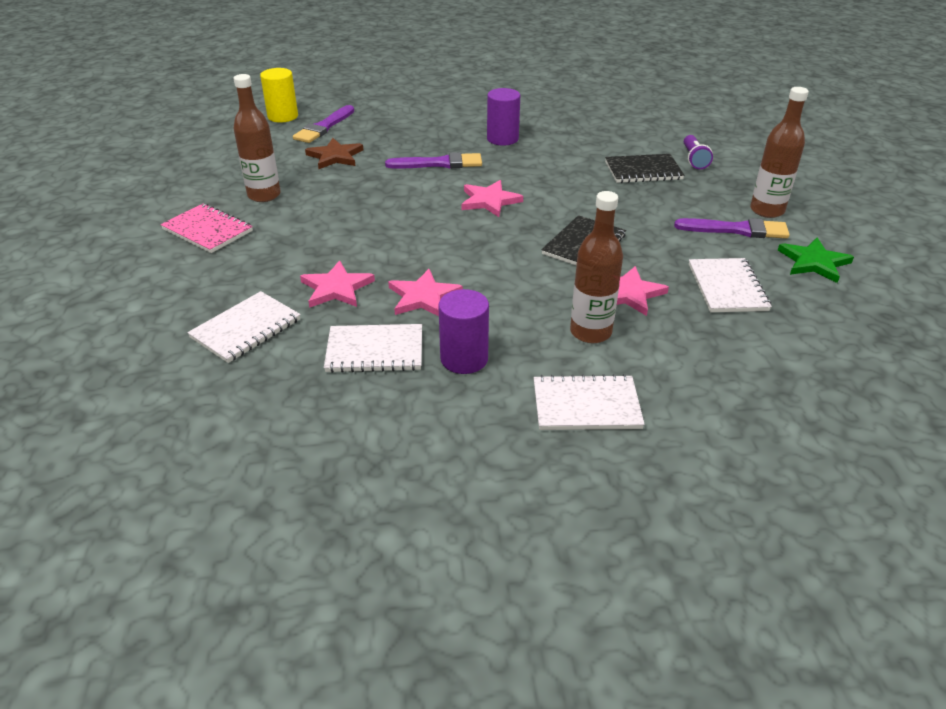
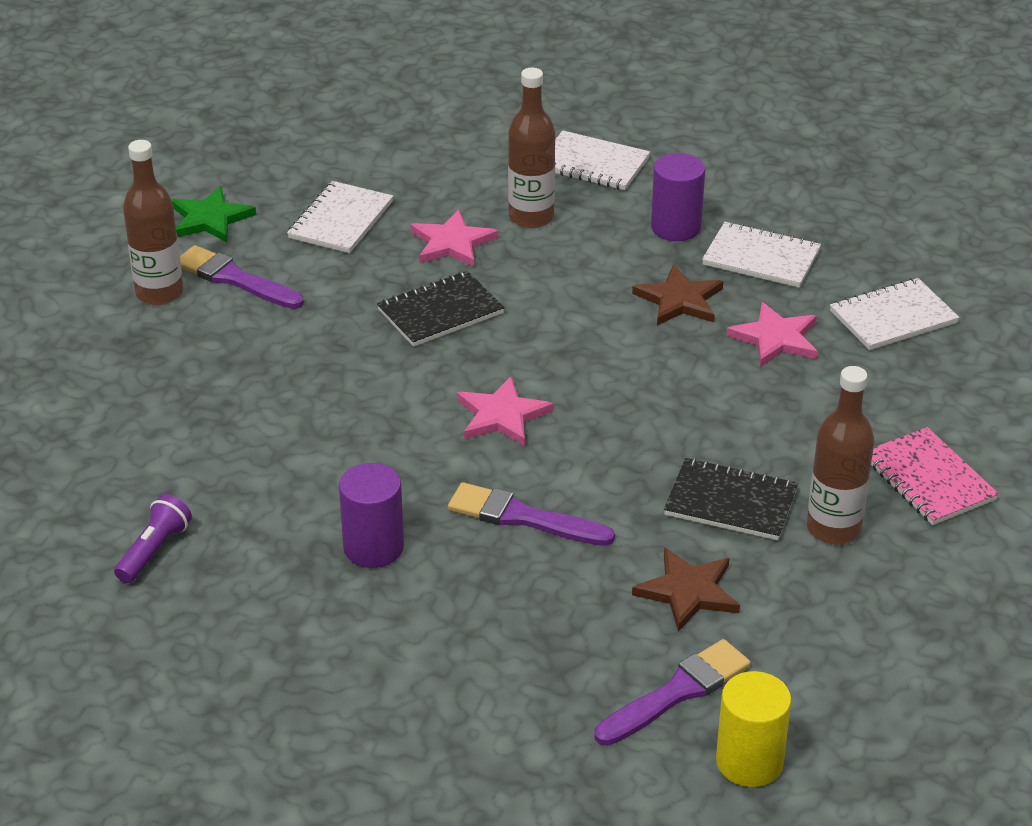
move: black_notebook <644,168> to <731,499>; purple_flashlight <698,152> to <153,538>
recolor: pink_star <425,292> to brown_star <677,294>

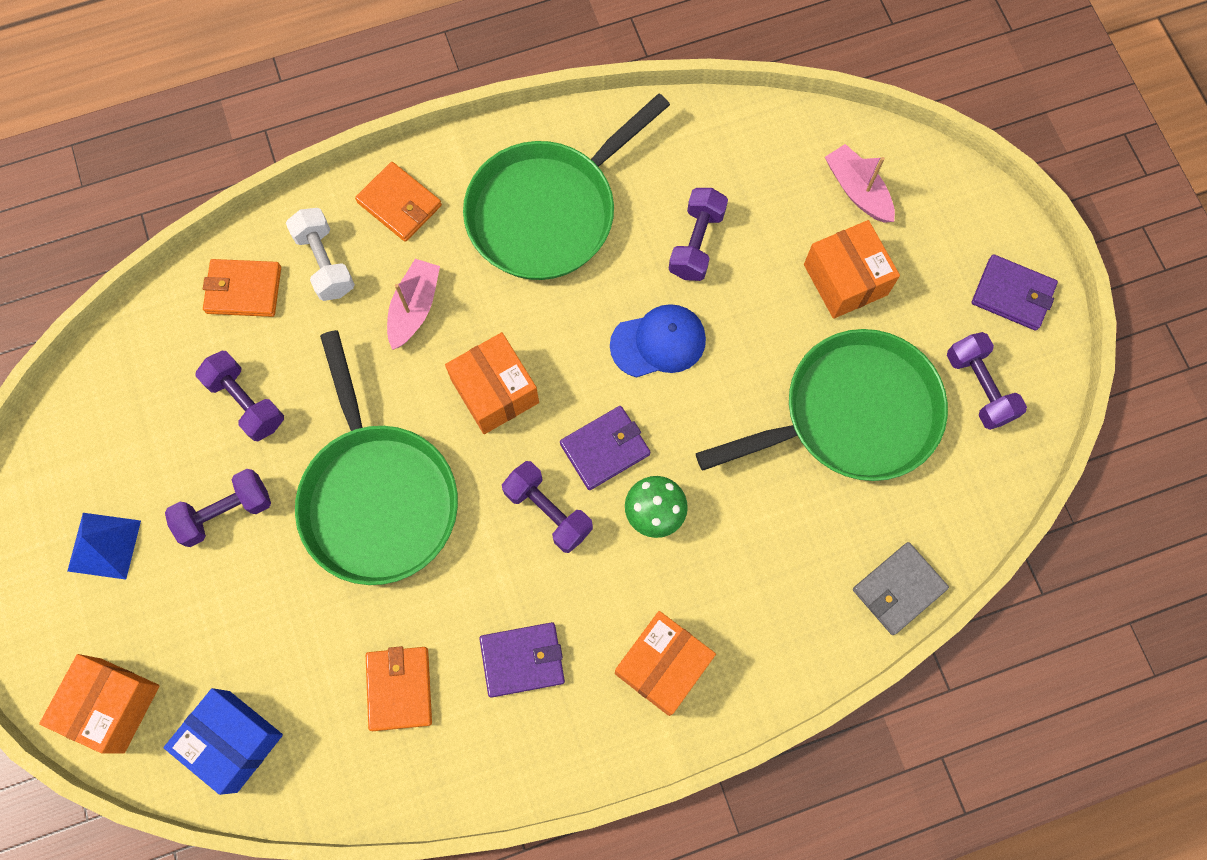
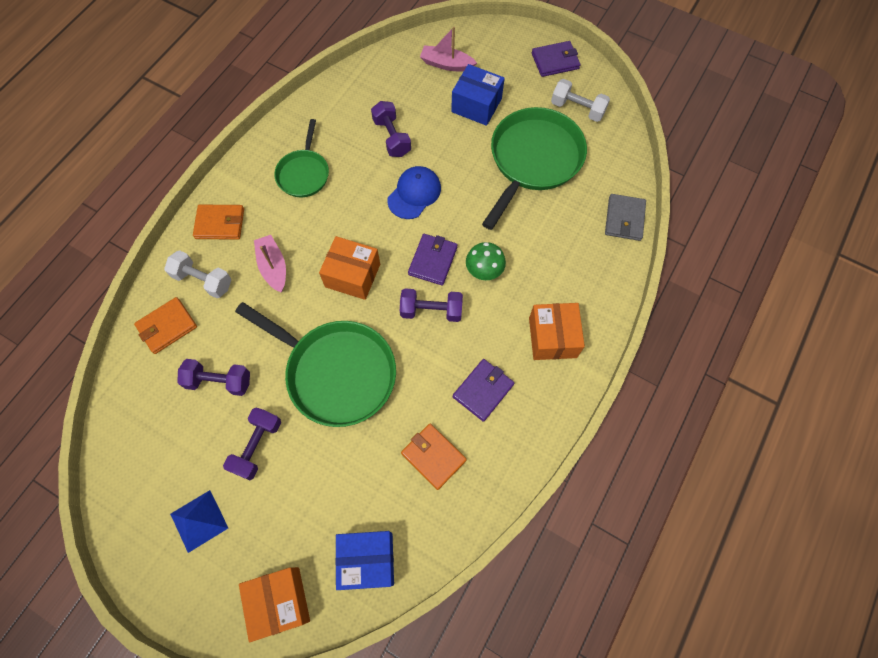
recolor: orange_box <852,269> to blue_box <478,95>; purple_dumbbell <987,381> to white_dumbbell <580,100>
resize: green_pan <566,187> = <301,158> x0.56

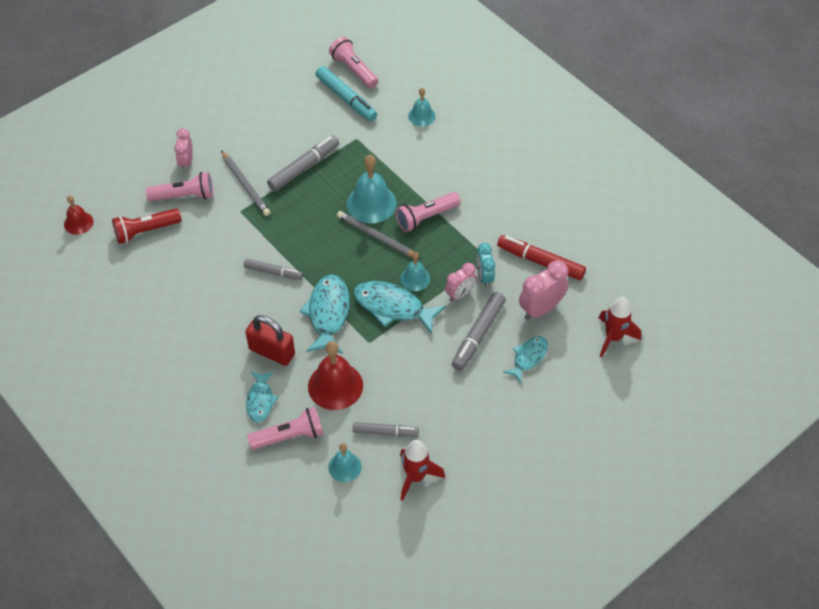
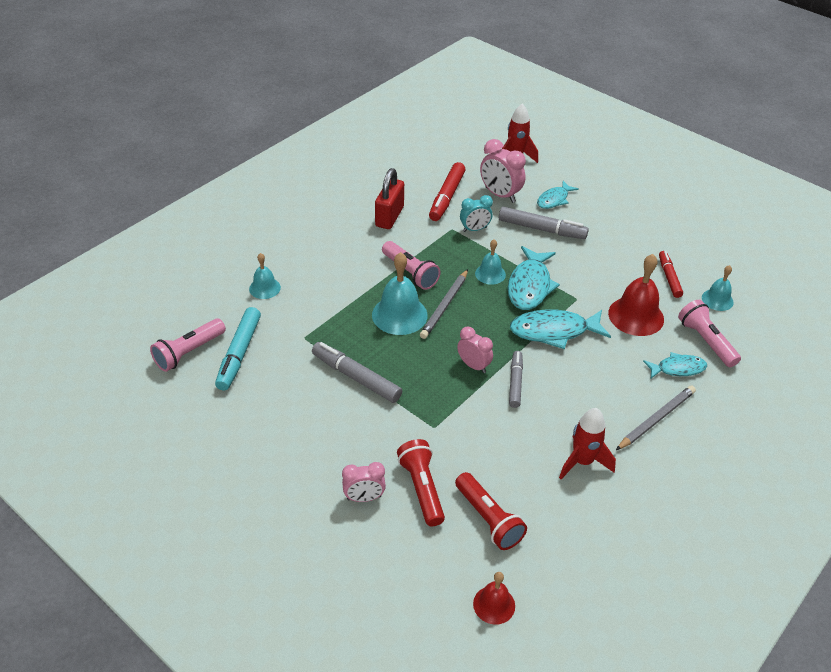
move: grey_pencil <246,183> to <656,418>; red_padlock <270,340> to <389,198>; red_rocket <422,470> to <587,443>; pink_clock <460,282> to <475,350>
recolor: pink_flashlight <179,186> to red_flashlight <421,482>; grey_marker <386,429> to red_marker <671,274>
rotate: turquoise_marker <346,93> = <238,349> 150 degrees clockwise; turquoise_fish <525,360> = <558,195> 75 degrees counterclockwise

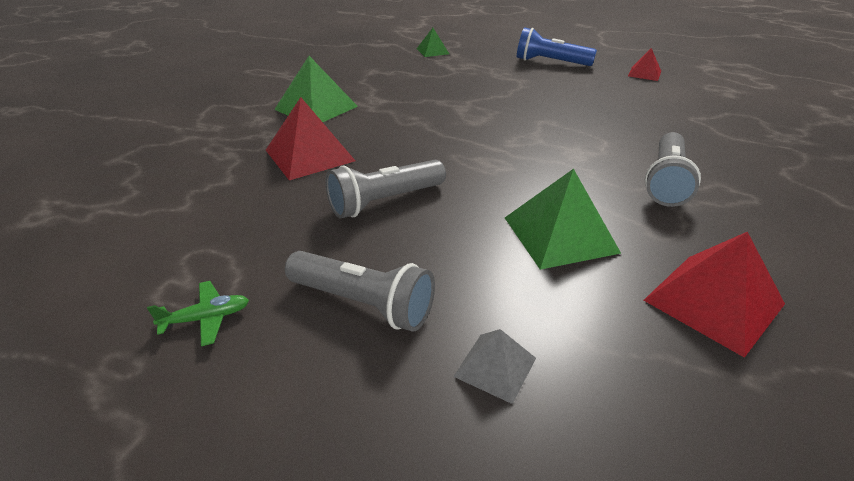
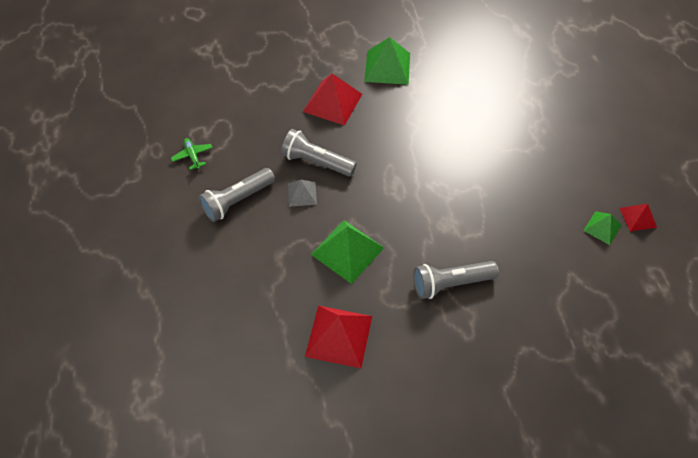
delete: blue_flashlight <557,46>
move: green_pyramid <433,42> to <602,228>; grey_pyramid <494,366> to <302,193>
rotate: green_plane <198,313> = <192,154> 150 degrees counterclockwise; grey_flashlight <360,291> = <237,195> 60 degrees clockwise

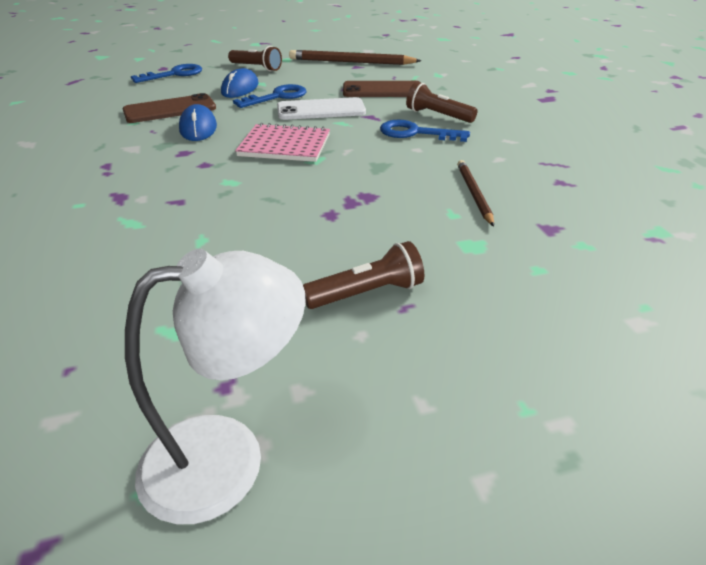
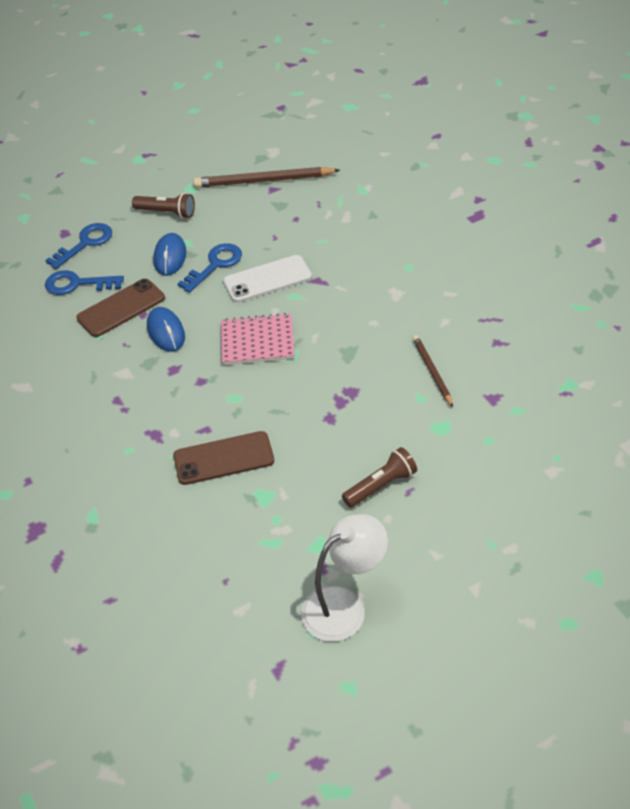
delete: brown_flashlight <442,102>
move: brown_phone <382,89> to <223,458>; blue_key <425,131> to <84,282>

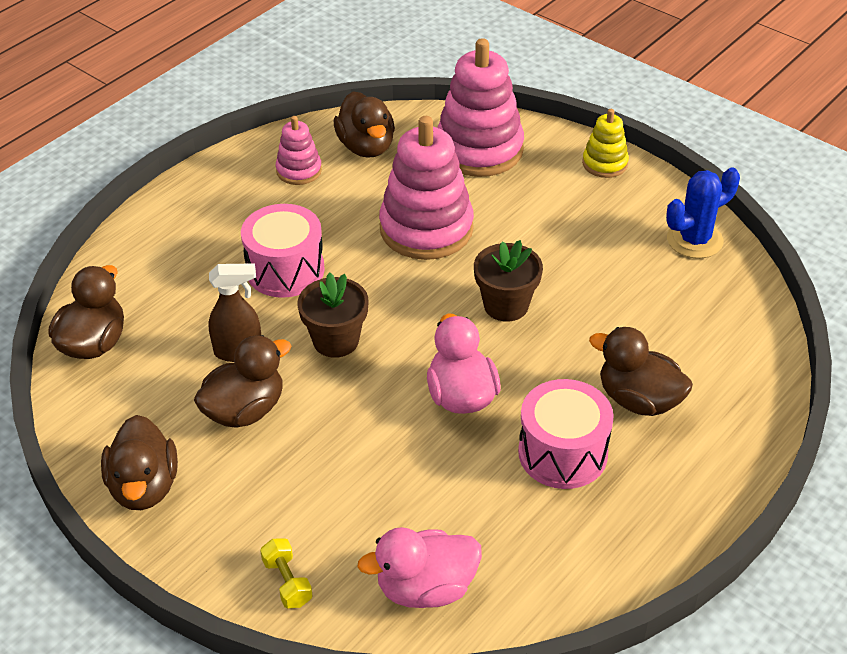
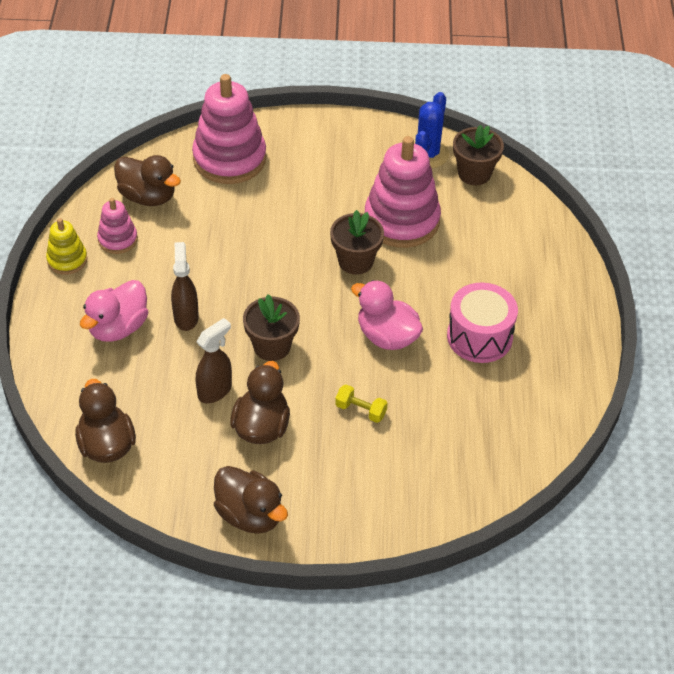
delete: brown_duck <641,371>
insert: brown_flower_pot <478,155>
move: yellow_dumbbell <286,573> to <361,404>; pink_duck <419,567> to <114,311>; pink_stacking_toy <426,188> to <403,192>; yellow_stacking_toy <605,143> to <66,246>
replace: pink_drum <283,251> to brown_spray_bottle <185,286>

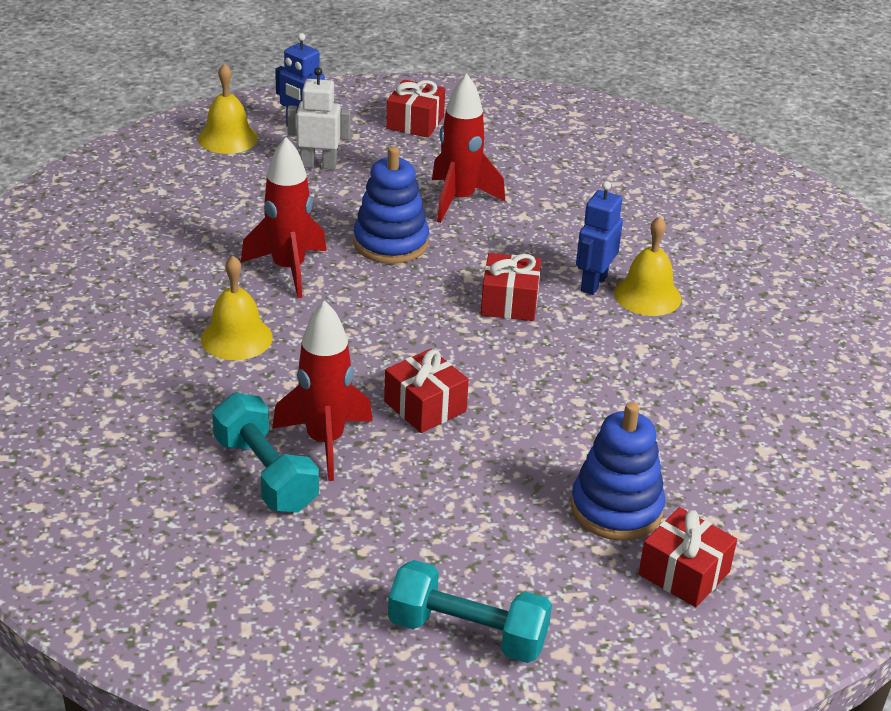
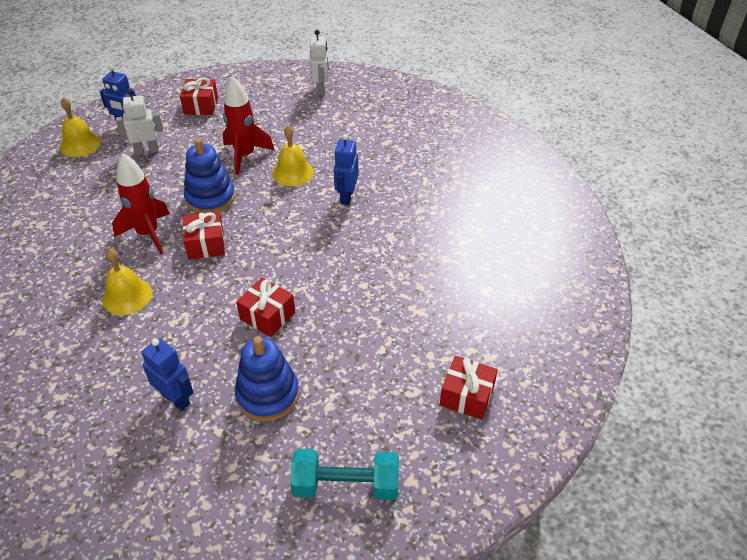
delete: red_rocket <322,391>
insert: white_robot <319,63>
move: red_gift <511,287> to <204,235>; blue_stacking_toy <618,471> to <267,378>; yellow_bell <647,266> to <293,155>
replace: turquoise_dumbbell <265,453> to blue_robot <168,374>

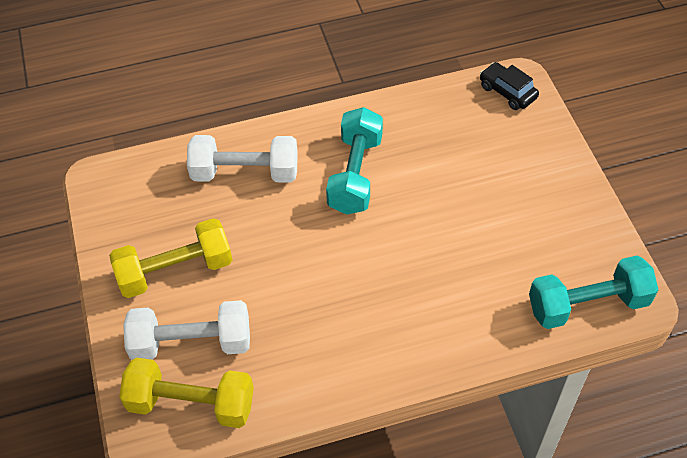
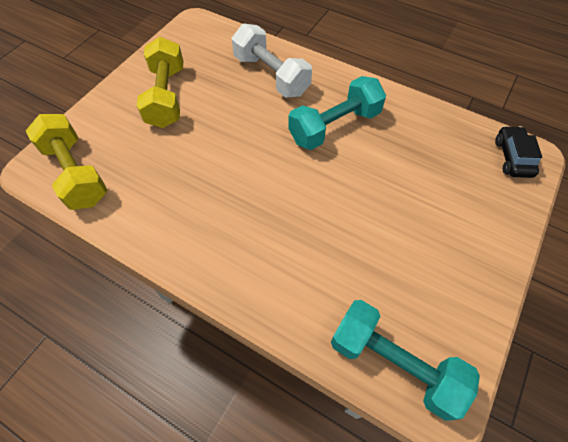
delete: white_dumbbell <186,330>
rotate: yellow_dumbbell <170,258> = <160,82> 60 degrees clockwise

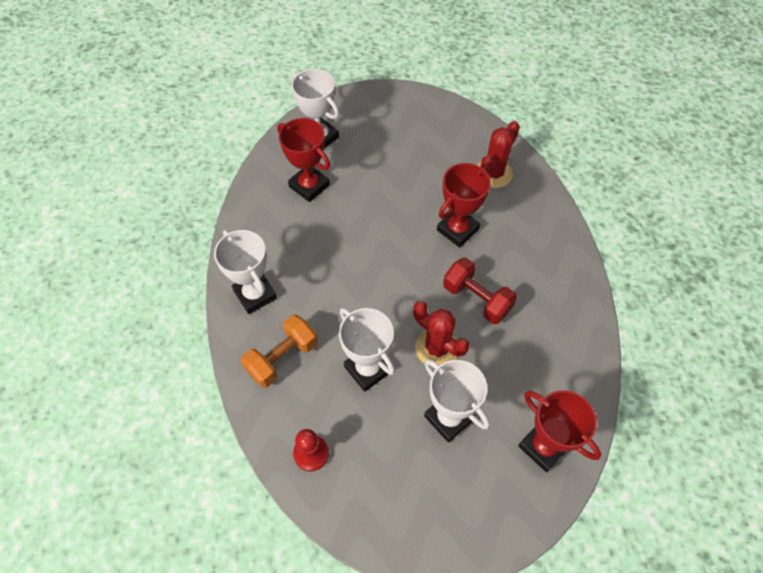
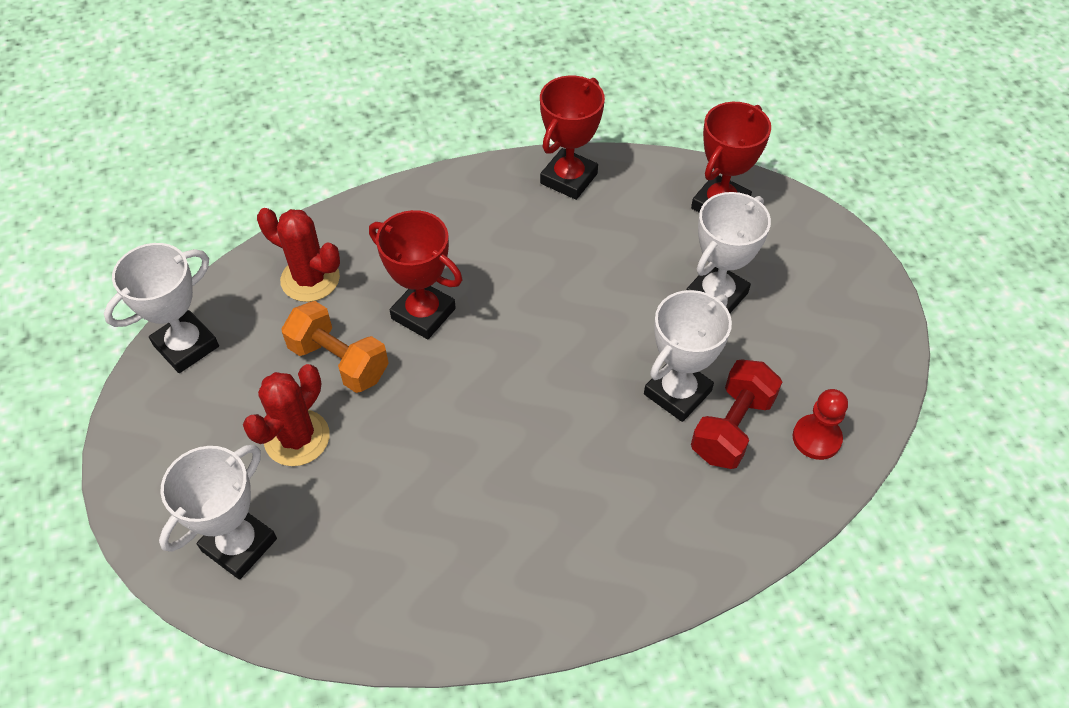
move: white_trophy <245,272> to <161,308>; orange_dumbbell <279,351> to <335,347>; red_trophy <303,160> to <572,138>; red_cactus <441,334> to <286,415>; red_dumbbell <480,291> to <736,414>

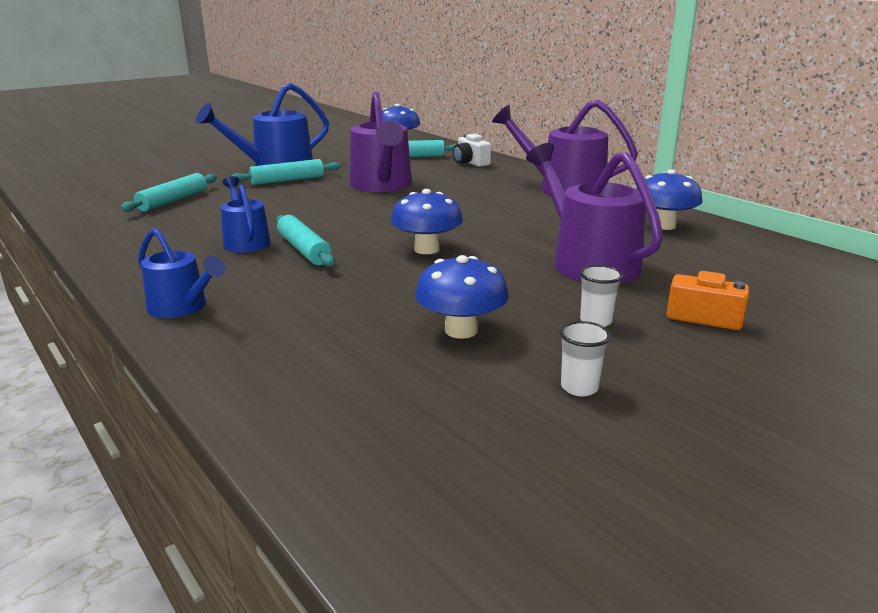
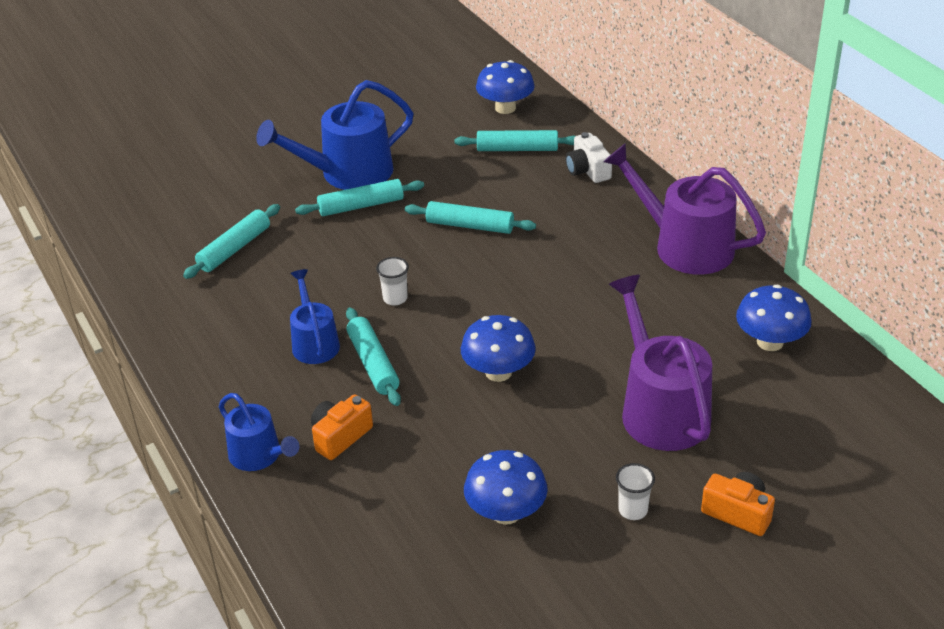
insert: orange_camera <342,427>
move: white_cup <585,358> to <392,281>
replace: purple_watering_can <381,142> to turquoise_rolling_pin <470,217>

